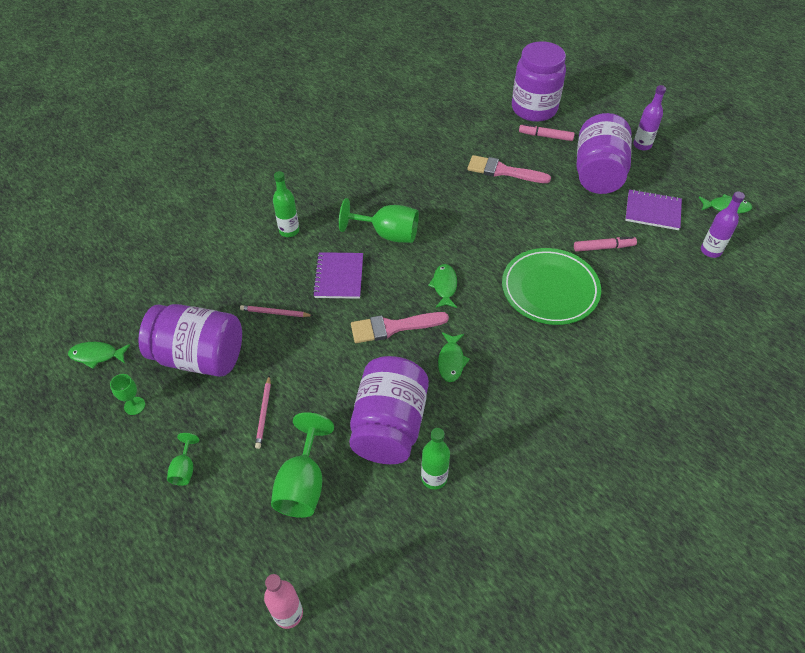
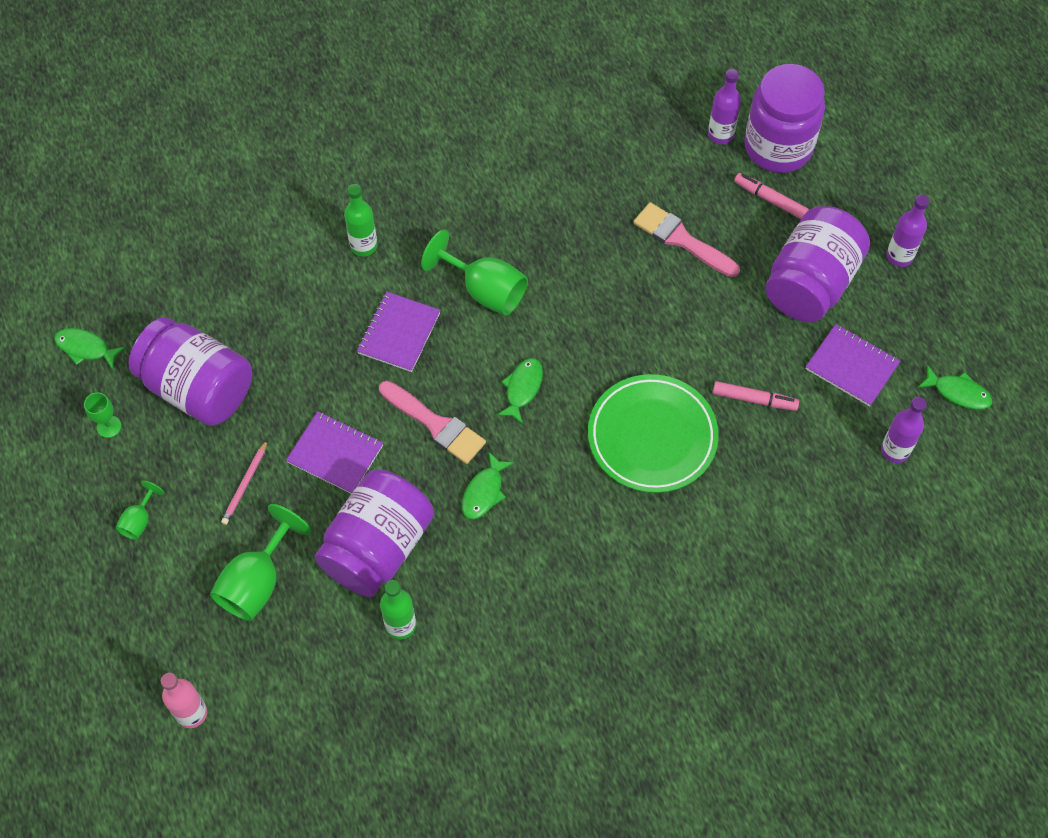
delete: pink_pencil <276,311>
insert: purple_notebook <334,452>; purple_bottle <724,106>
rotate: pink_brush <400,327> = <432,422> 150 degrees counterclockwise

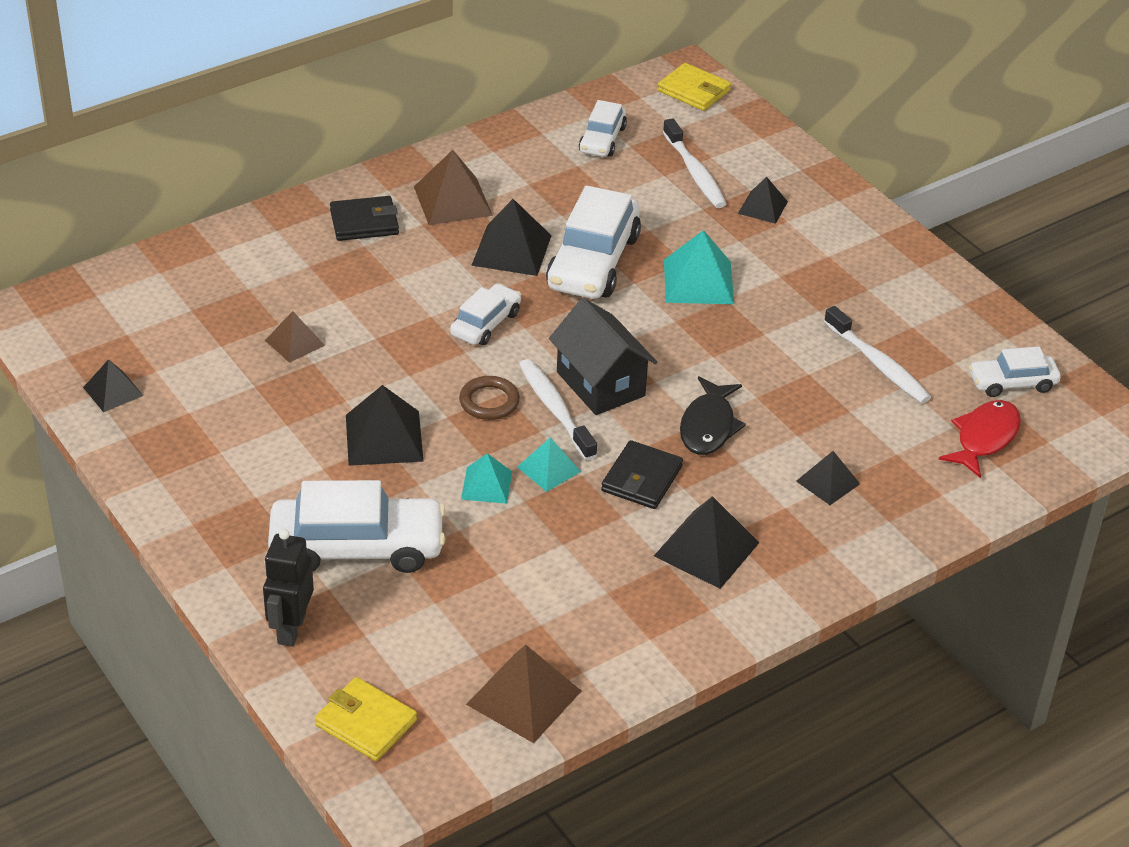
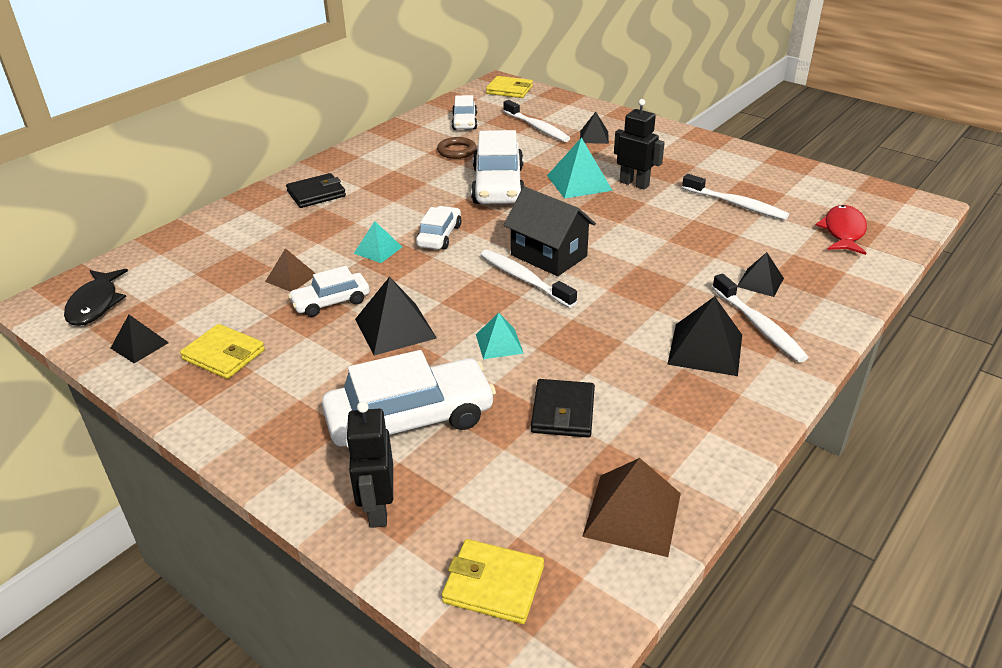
delete: brown_pyramid <453,187>; black_pyramid <511,237>
insert: yellow_wallet <222,351>; black_robot <639,144>; white_toothbrush <760,318>
move: brown_ring <489,398> to <457,148>; turquoise_pyramid <549,464> to <378,242>; black_wallet <642,474> to <563,408>; black_fish <713,415> to <96,297>; white_car <1015,371> to <329,291>

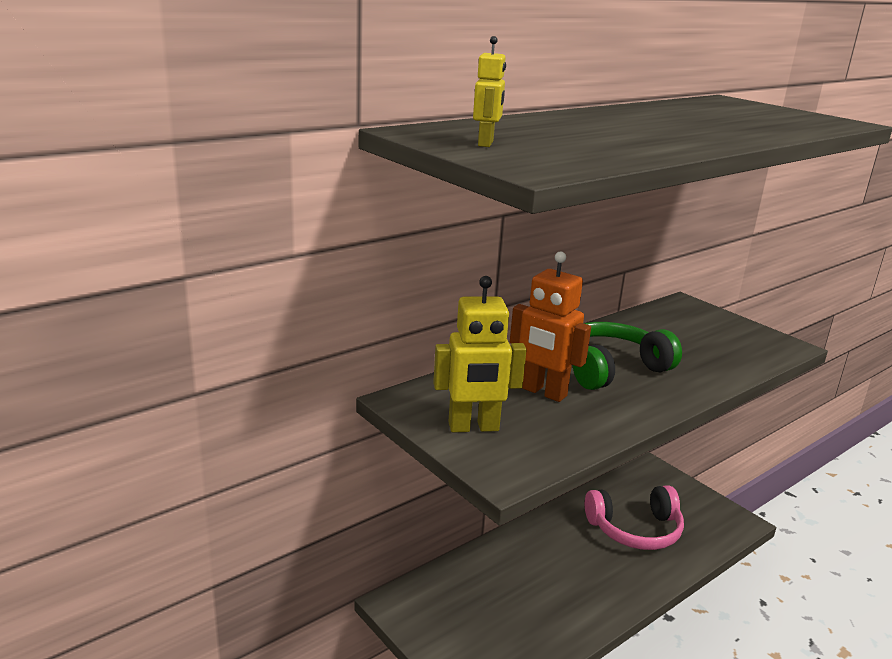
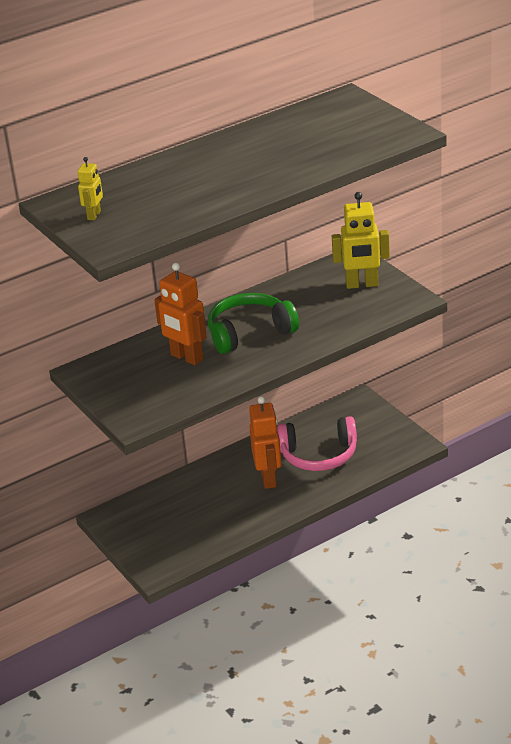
insert: orange_robot <265,442>
move: yellow_robot <480,354> to <361,240>

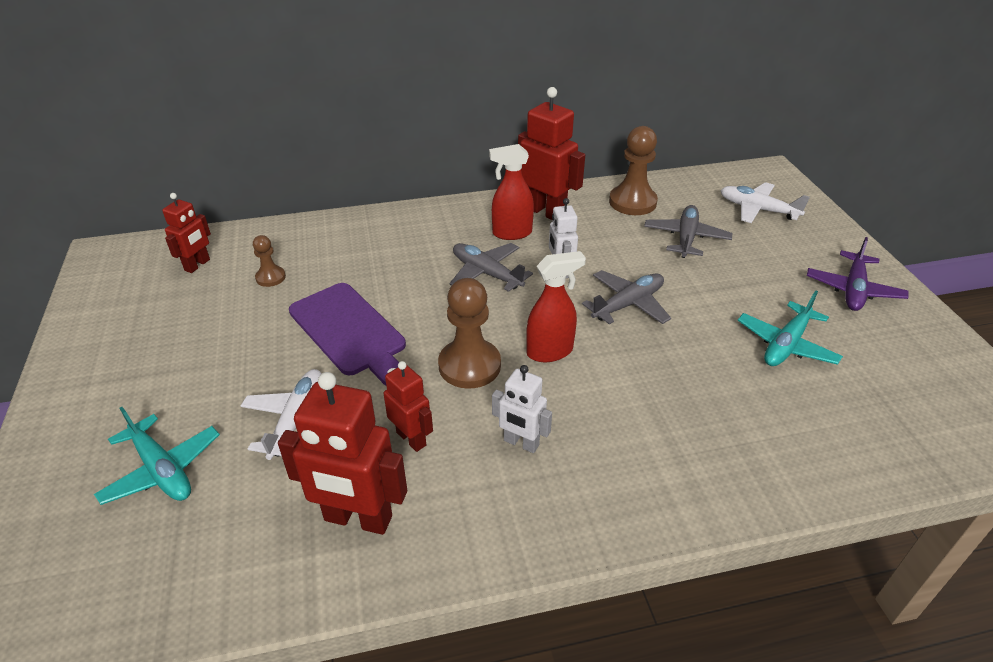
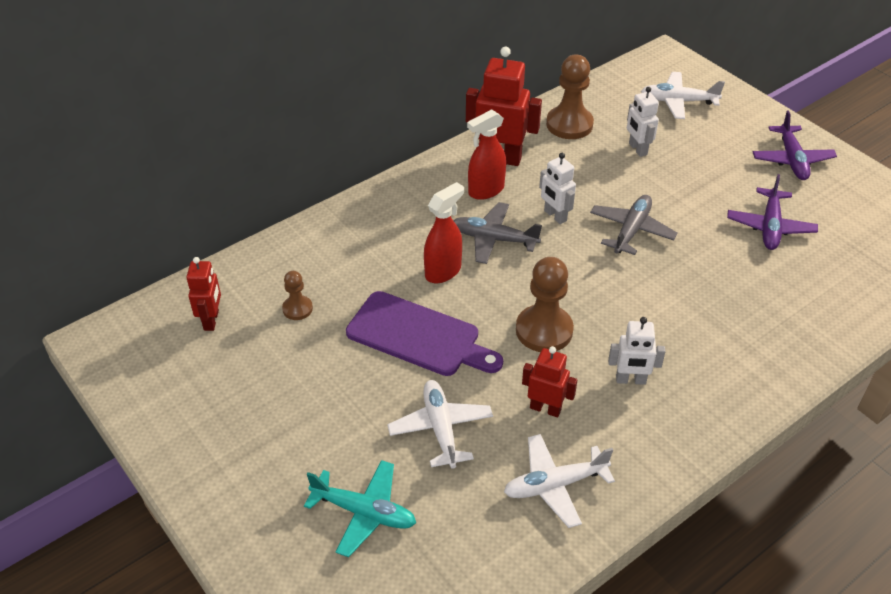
move: red_spray_bottle <556,306> to <444,232>
replace: red_robot <342,453> to white_plane <559,481>; grey_plane <688,231> to white_robot <643,122>
recolor: turquoise_plane <790,328> to purple_plane <772,212>

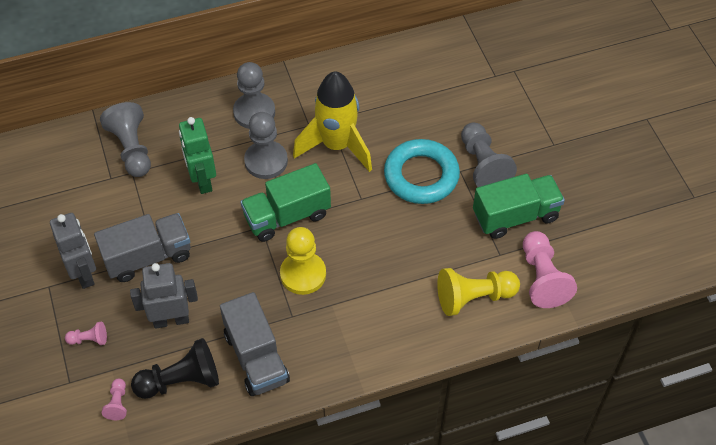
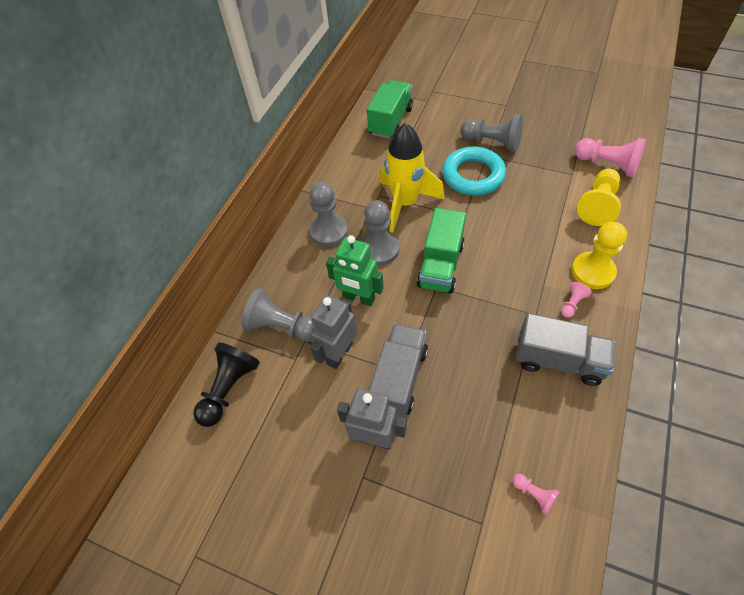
move: pink_pawn <86,333> to <576,300>; grey_robot <164,296> to <333,332>; black_pawn <175,368> to <226,384>; yellow_pawn <303,261> to <599,255>; green_truck <519,206> to <390,109>

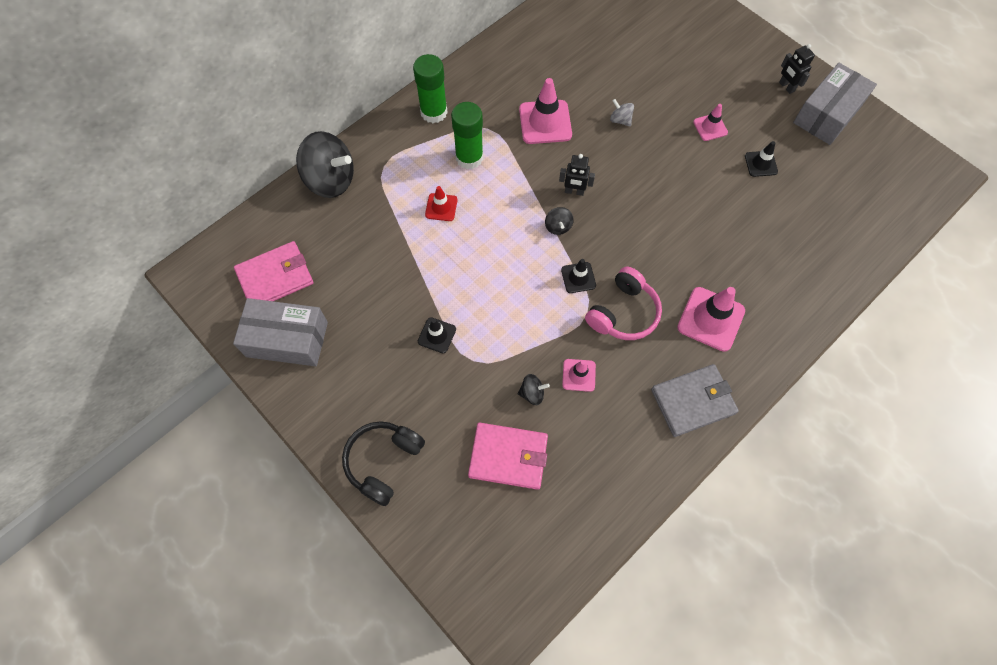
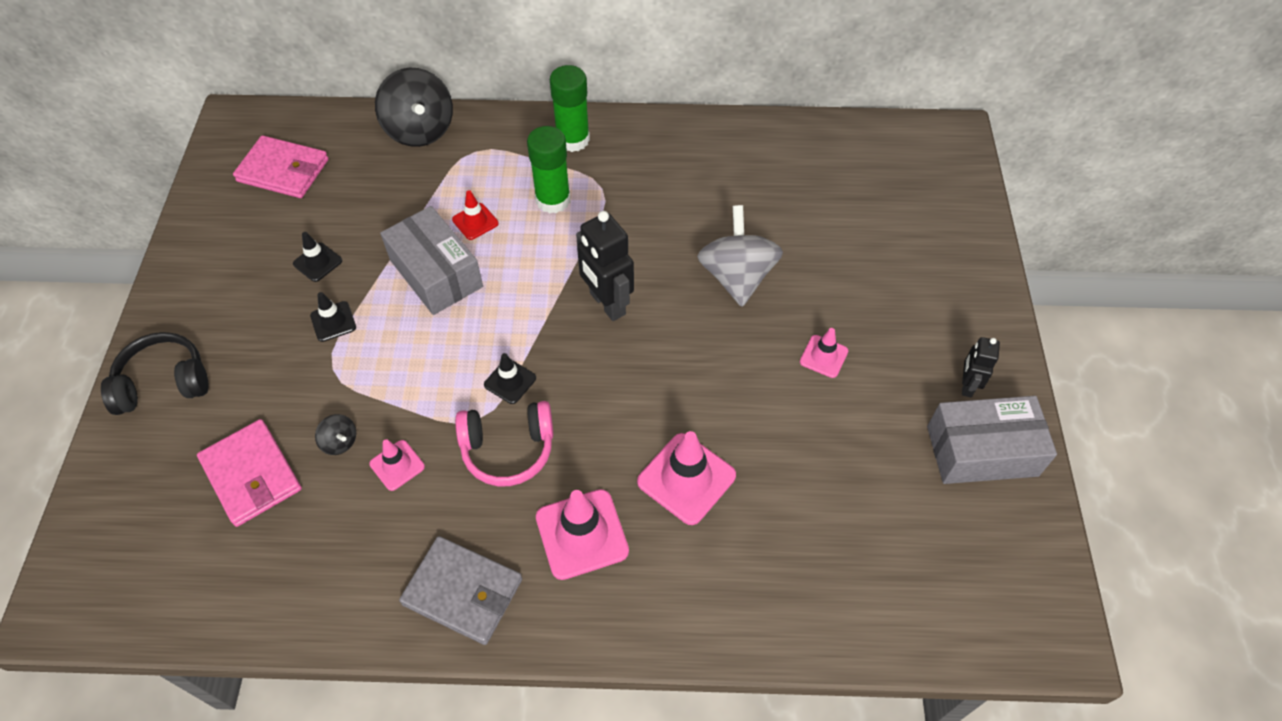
delete: black_spinning_top <559,221>
move: grey_box <280,332> to <431,260>; pink_traffic_cone <545,111> to <686,478>; black_traffic_cone <761,159> to <317,257>
resize: black_robot <577,175> = <605,266> x1.72; grey_spinning_top <622,112> = <740,256> x2.26

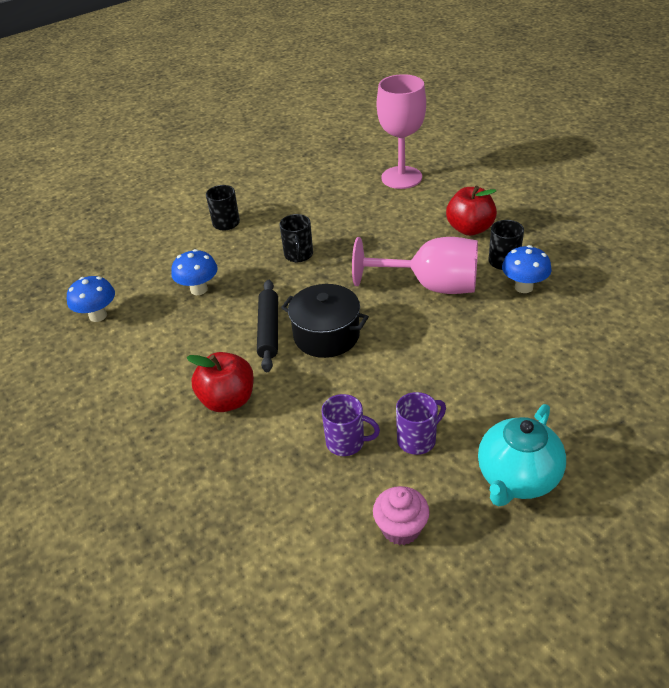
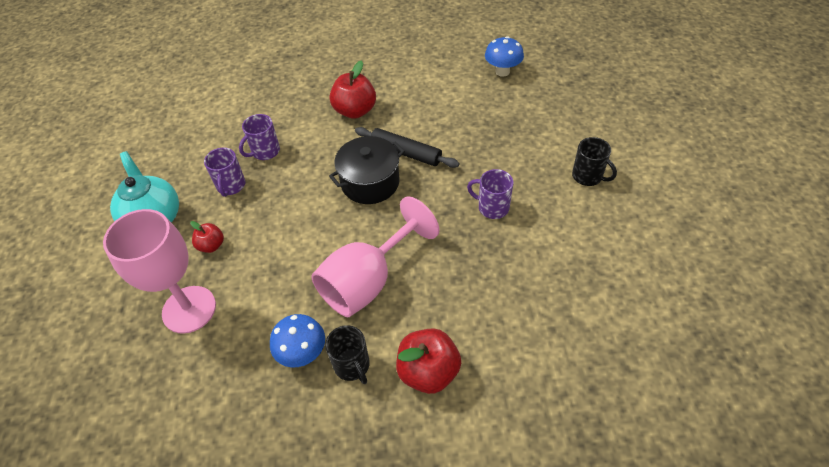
delete: blue_mushroom <194,272>; pink_cupcake <401,515>
insert: red_apple <207,237>
move: pink_goblet <401,131> to <159,271>
recolor: black_mug <296,238> to purple_mug <490,194>

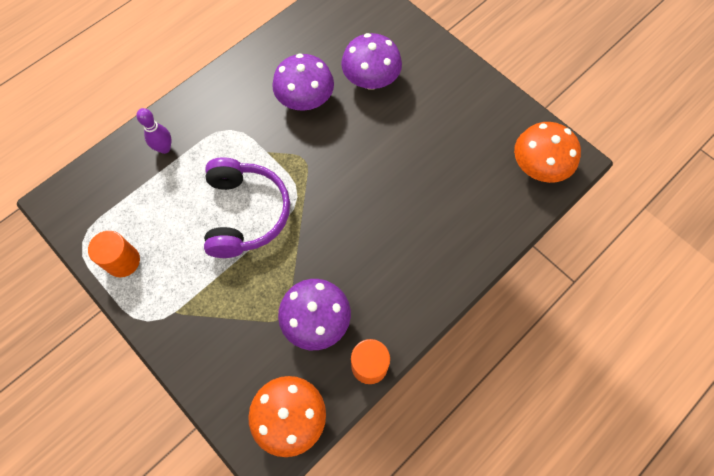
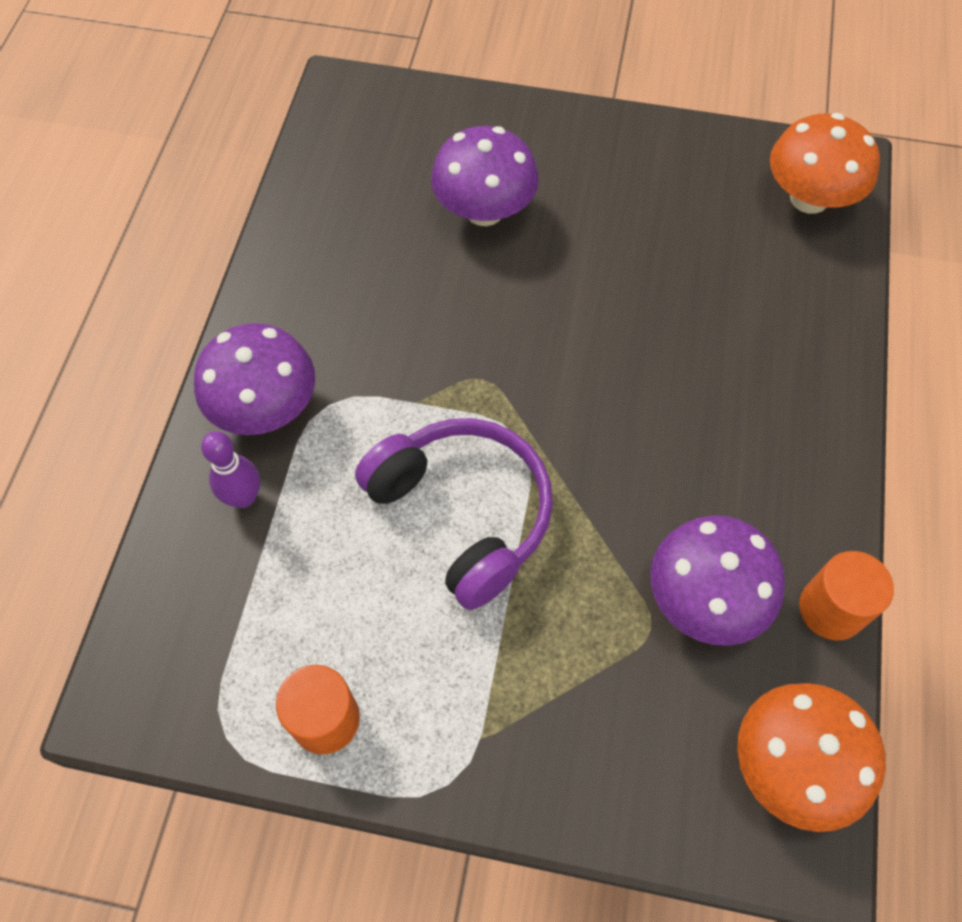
move: purple_mushroom <303,82> to <254,379>

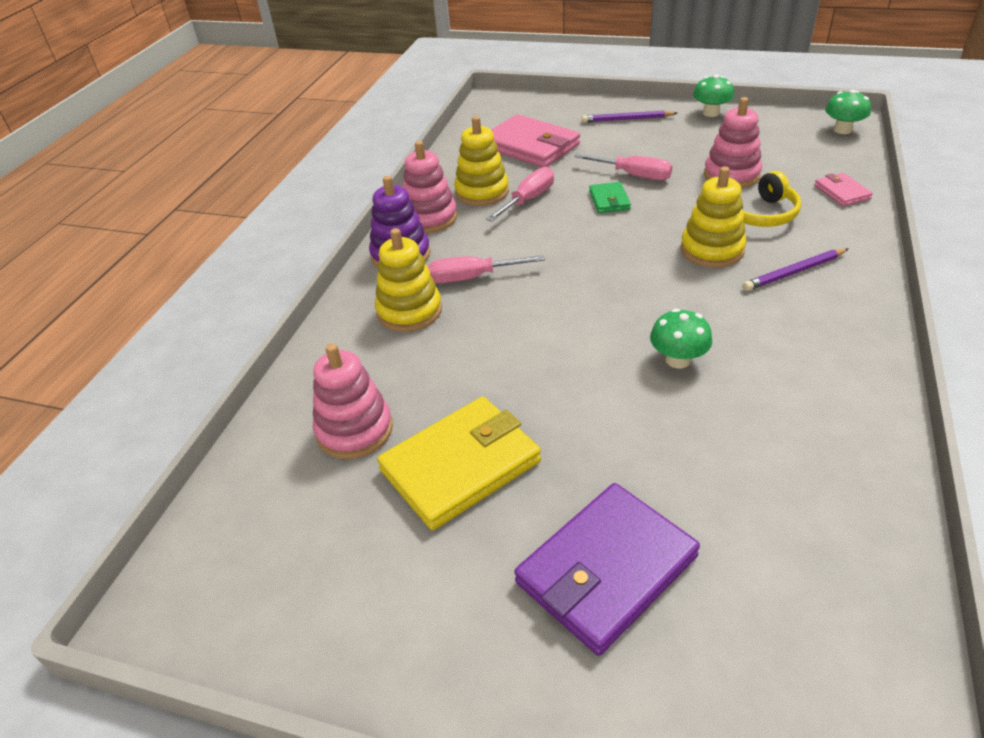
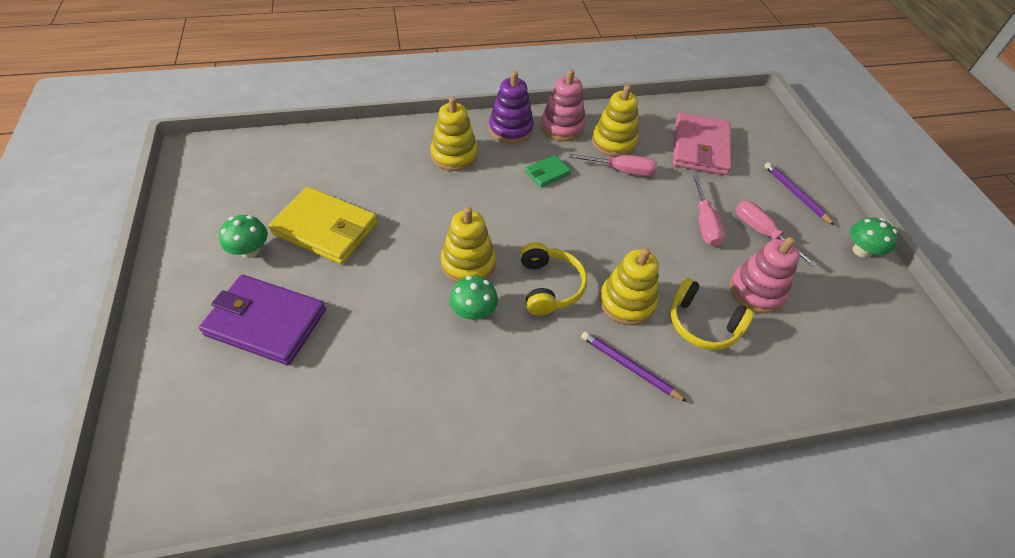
delete: pink_stacking_toy <353,401>; pink_wallet <843,189>
insert: yellow_stacking_toy <468,245>; yellow_headphones <553,279>
move: pink_screwdriver <486,269> to <776,234>; green_wallet <610,197> to <548,171>; green_mushroom <848,112> to <243,236>

